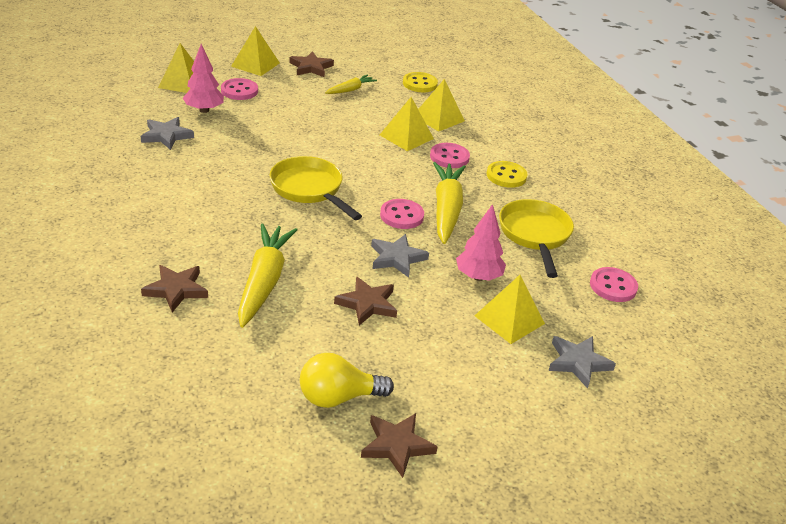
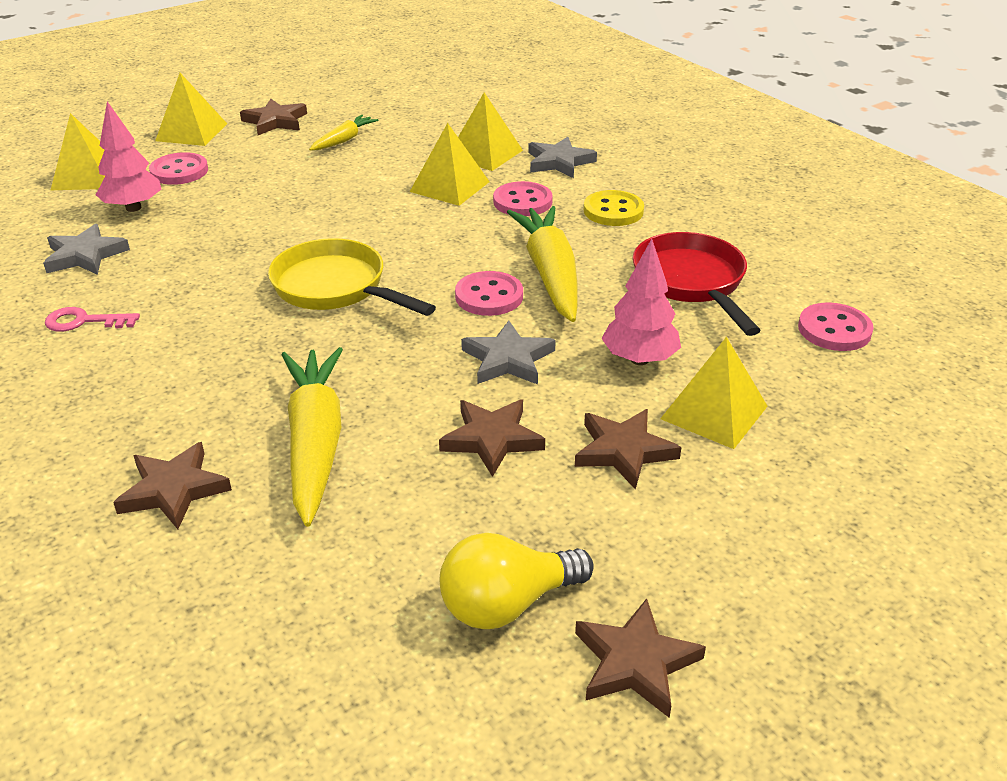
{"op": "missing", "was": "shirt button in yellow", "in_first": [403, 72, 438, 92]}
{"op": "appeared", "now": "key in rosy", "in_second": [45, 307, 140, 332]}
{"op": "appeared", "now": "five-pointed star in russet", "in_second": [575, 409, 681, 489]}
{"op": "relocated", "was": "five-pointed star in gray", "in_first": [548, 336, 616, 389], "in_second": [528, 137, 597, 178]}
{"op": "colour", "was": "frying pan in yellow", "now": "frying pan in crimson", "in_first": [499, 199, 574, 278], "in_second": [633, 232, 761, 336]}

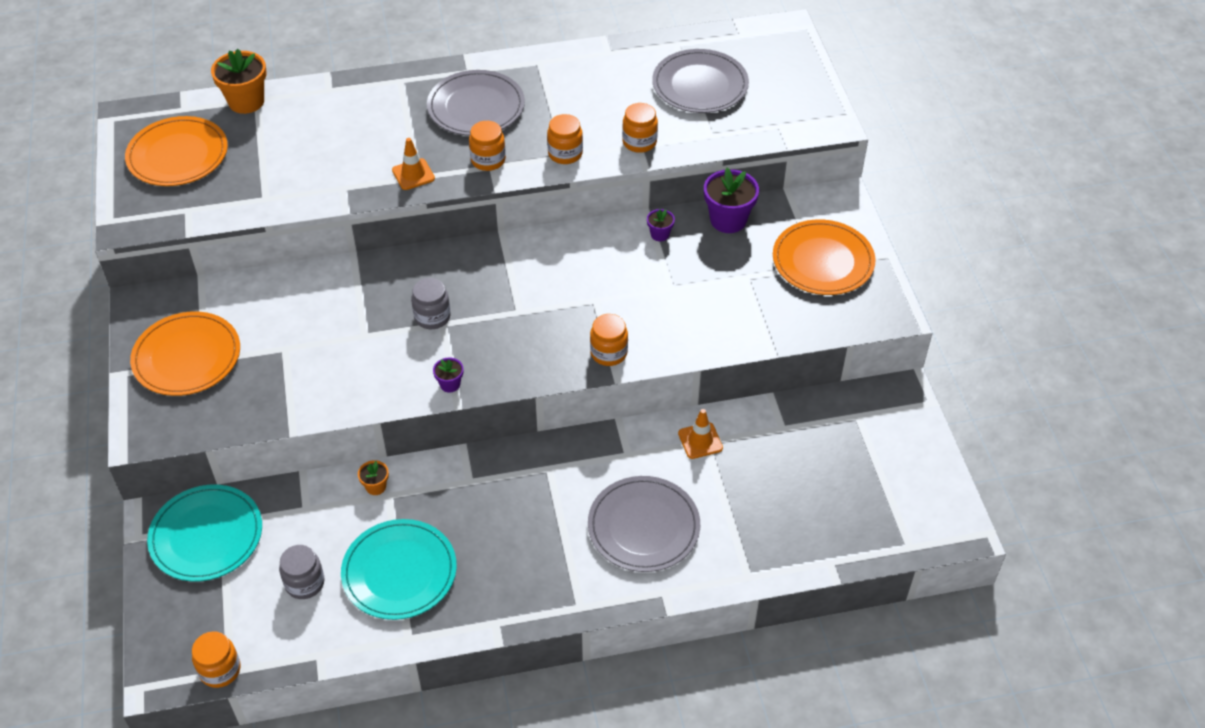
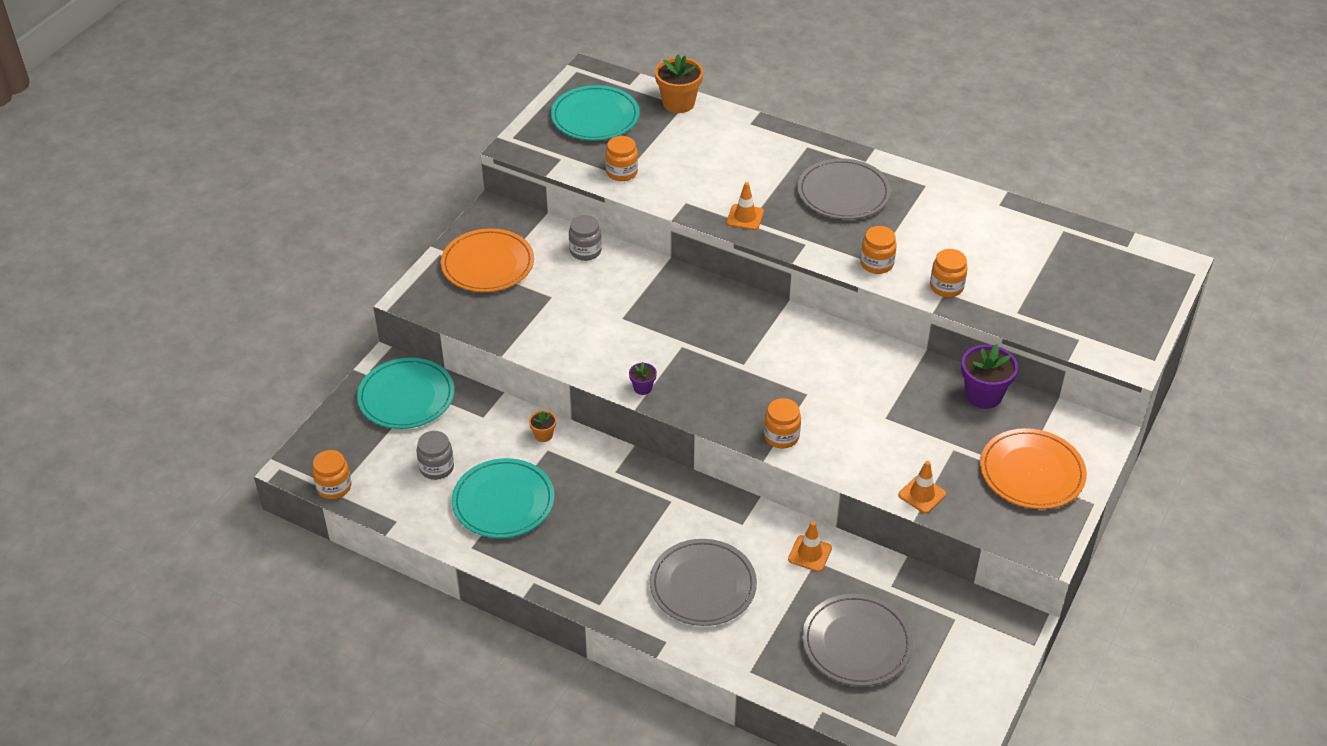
{"op": "missing", "was": "flower pot in violet", "in_first": [647, 209, 675, 241]}
{"op": "appeared", "now": "traffic cone in orange-coloured", "in_second": [898, 461, 946, 513]}
{"op": "relocated", "was": "jam jar in gray", "in_first": [411, 278, 451, 329], "in_second": [569, 215, 602, 261]}
{"op": "relocated", "was": "jam jar in orange-coloured", "in_first": [469, 121, 506, 171], "in_second": [605, 136, 638, 181]}
{"op": "relocated", "was": "plate in gray", "in_first": [652, 49, 749, 113], "in_second": [802, 594, 913, 686]}
{"op": "colour", "was": "plate in orange-coloured", "now": "plate in teal", "in_first": [125, 116, 228, 186], "in_second": [551, 85, 640, 140]}

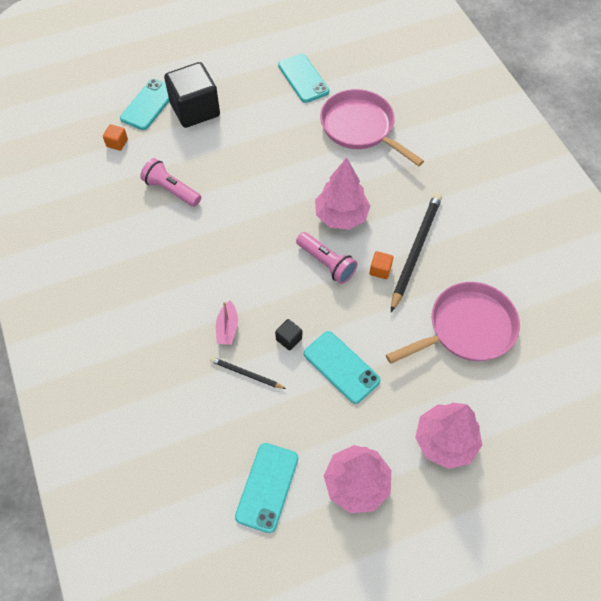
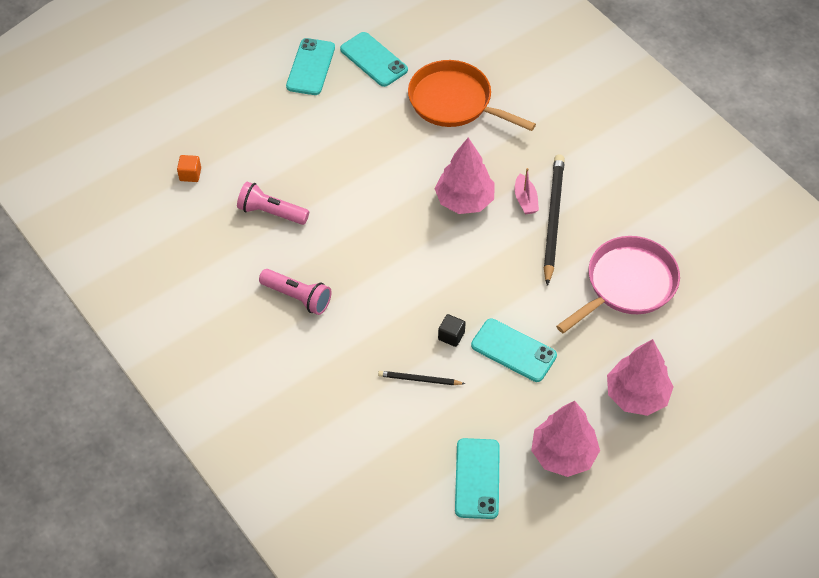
{"op": "missing", "was": "block in ebony", "in_first": [164, 62, 220, 128]}
{"op": "missing", "was": "block in orange-coloured", "in_first": [370, 251, 393, 279]}
{"op": "relocated", "was": "phone in teal", "in_first": [120, 79, 169, 130], "in_second": [286, 38, 335, 95]}
{"op": "relocated", "was": "boat in rosy", "in_first": [216, 301, 238, 345], "in_second": [515, 168, 539, 215]}
{"op": "relocated", "was": "flashlight in rosy", "in_first": [296, 232, 358, 284], "in_second": [259, 269, 332, 315]}
{"op": "colour", "was": "frying pan in rosy", "now": "frying pan in orange-coloured", "in_first": [320, 89, 424, 166], "in_second": [408, 60, 536, 131]}

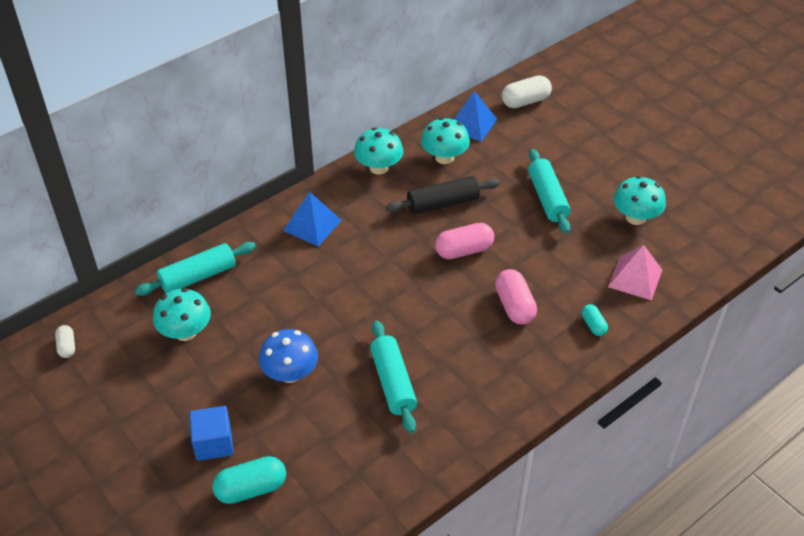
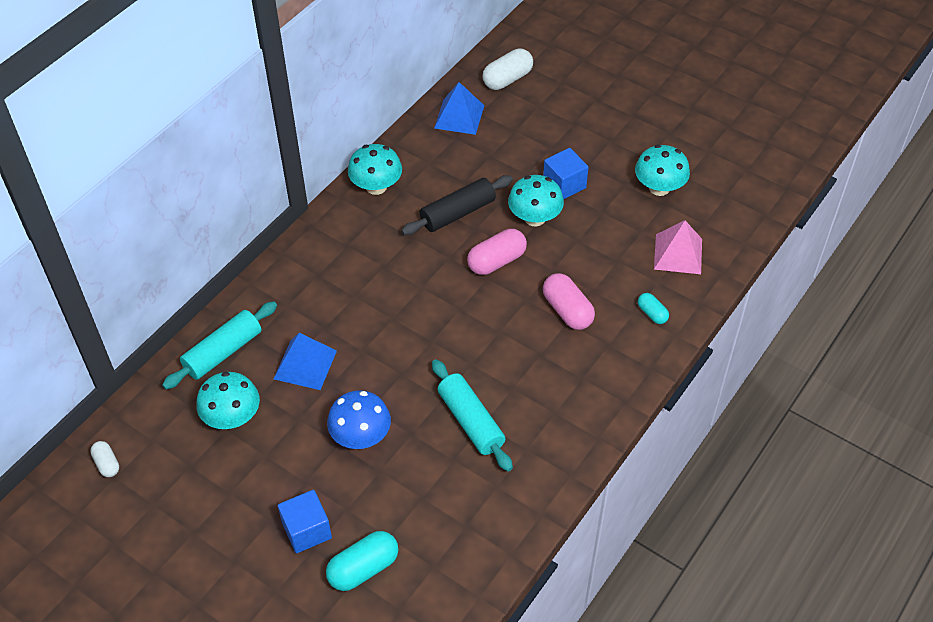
{"op": "relocated", "was": "pyramid in royal blue", "in_first": [283, 192, 342, 247], "in_second": [274, 333, 337, 390]}
{"op": "relocated", "was": "fungus in teal", "in_first": [421, 117, 470, 164], "in_second": [508, 175, 564, 227]}
{"op": "exchanged", "was": "pastry roller in teal", "now": "block in royal blue", "in_first": [528, 149, 571, 234], "in_second": [543, 148, 588, 199]}

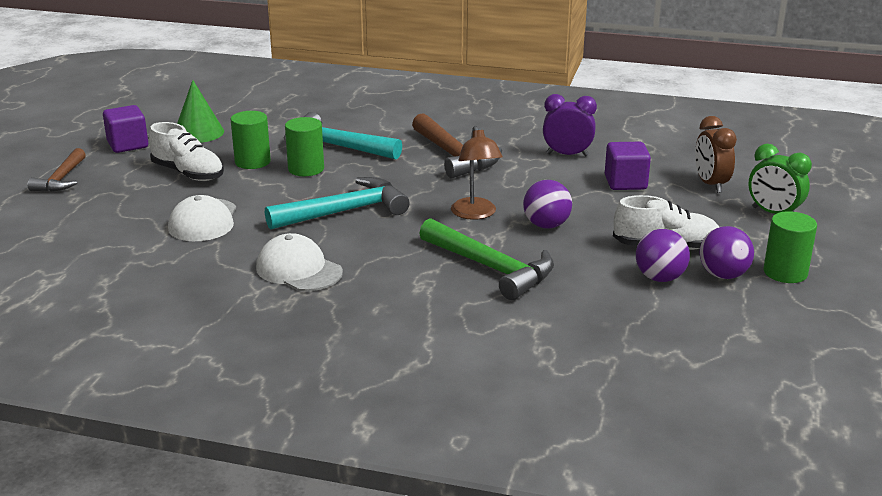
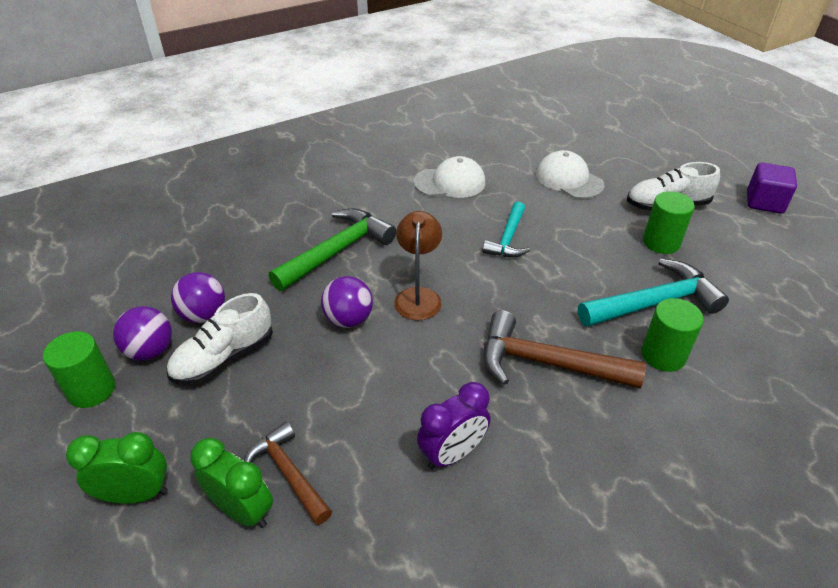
{"op": "missing", "was": "cone in green", "in_first": [177, 80, 224, 143]}
{"op": "missing", "was": "block in violet", "in_first": [605, 142, 651, 190]}
{"op": "relocated", "was": "hammer in russet", "in_first": [28, 148, 86, 192], "in_second": [244, 422, 332, 525]}
{"op": "relocated", "was": "cylinder in green", "in_first": [285, 117, 324, 176], "in_second": [641, 298, 704, 372]}
{"op": "colour", "was": "bedside clock in russet", "now": "bedside clock in green", "in_first": [695, 116, 737, 193], "in_second": [190, 438, 273, 528]}
{"op": "spun", "was": "hammer in green", "in_first": [419, 218, 554, 300], "in_second": [269, 208, 396, 291], "clockwise": 135}
{"op": "spun", "was": "reading lamp in russet", "in_first": [451, 126, 503, 220], "in_second": [394, 211, 442, 321], "clockwise": 60}
{"op": "size", "was": "hammer in teal", "in_first": [265, 177, 410, 230], "in_second": [482, 202, 530, 257], "ratio": 0.63}

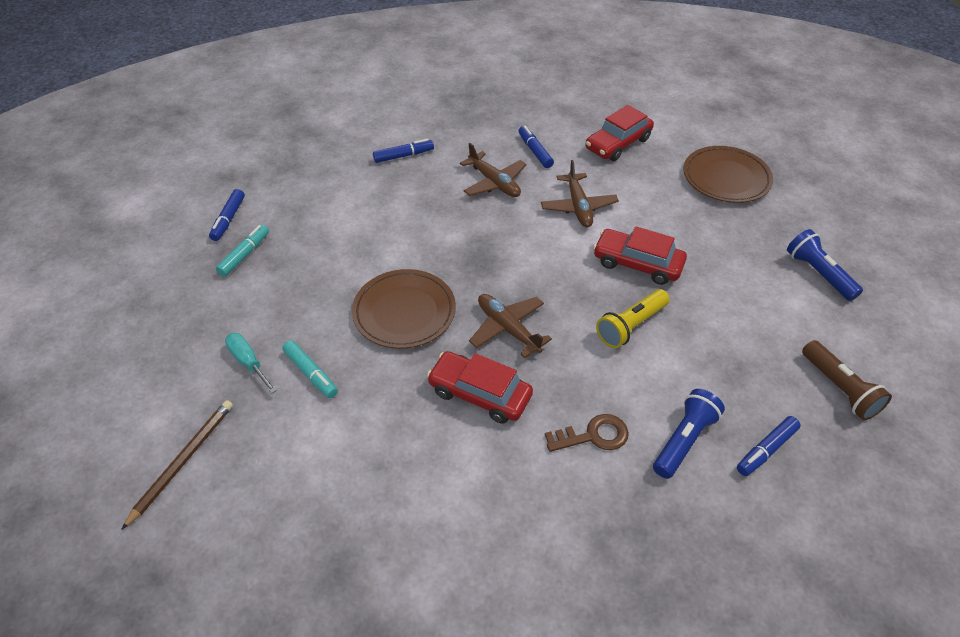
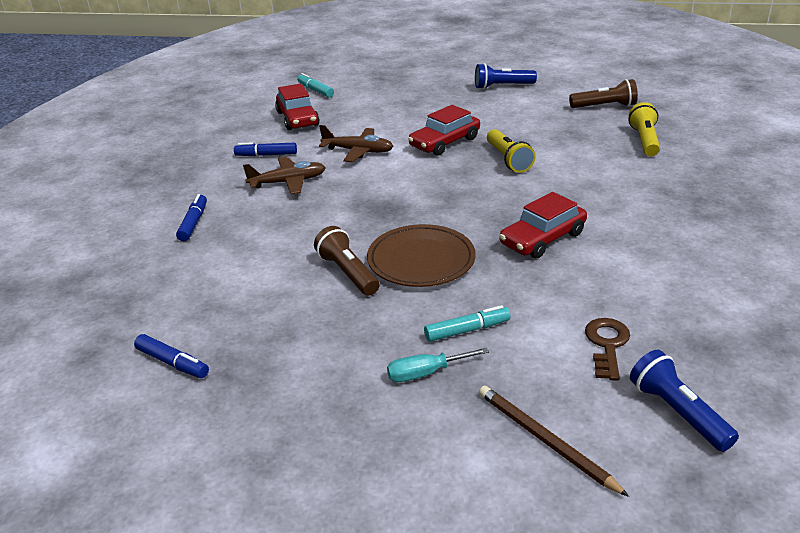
{"op": "missing", "was": "plane in russet", "in_first": [469, 294, 552, 358]}
{"op": "missing", "was": "plate in russet", "in_first": [683, 146, 773, 203]}
{"op": "appeared", "now": "flashlight in russet", "in_second": [314, 226, 380, 296]}
{"op": "relocated", "was": "marker in teal", "in_first": [216, 225, 269, 277], "in_second": [297, 73, 334, 98]}
{"op": "relocated", "was": "key in russet", "in_first": [545, 414, 629, 452], "in_second": [585, 318, 630, 381]}
{"op": "relocated", "was": "flashlight in royal blue", "in_first": [653, 389, 725, 479], "in_second": [630, 349, 739, 452]}
{"op": "exchanged", "was": "marker in royal blue", "now": "flashlight in yellow", "in_first": [737, 416, 801, 476], "in_second": [628, 102, 660, 156]}

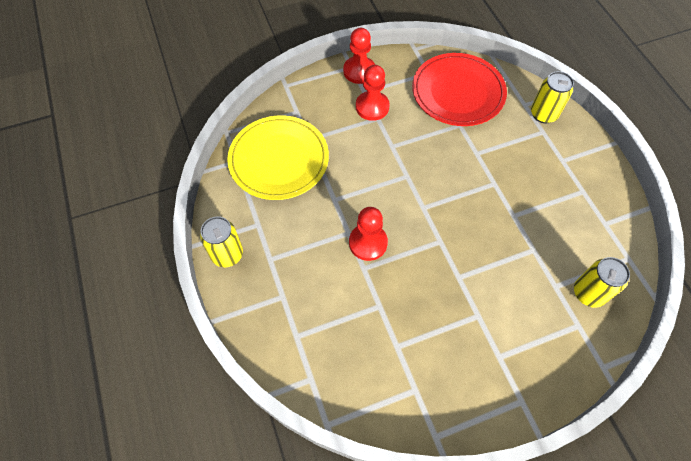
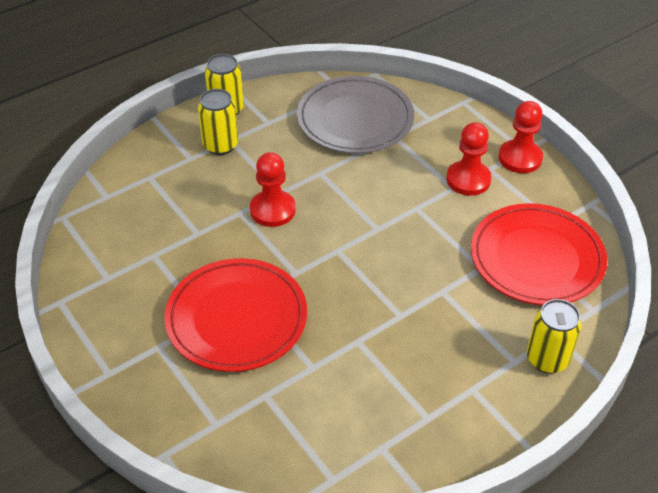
{"op": "appeared", "now": "plate in crimson", "in_second": [164, 258, 307, 372]}
{"op": "relocated", "was": "tin in yellow", "in_first": [574, 257, 630, 308], "in_second": [198, 89, 238, 155]}
{"op": "colour", "was": "plate in yellow", "now": "plate in gray", "in_first": [227, 116, 329, 200], "in_second": [297, 76, 414, 154]}

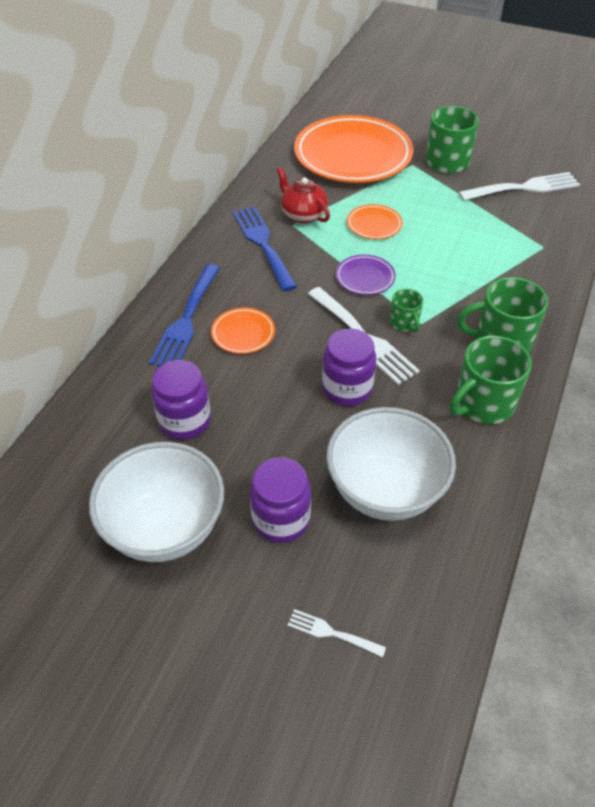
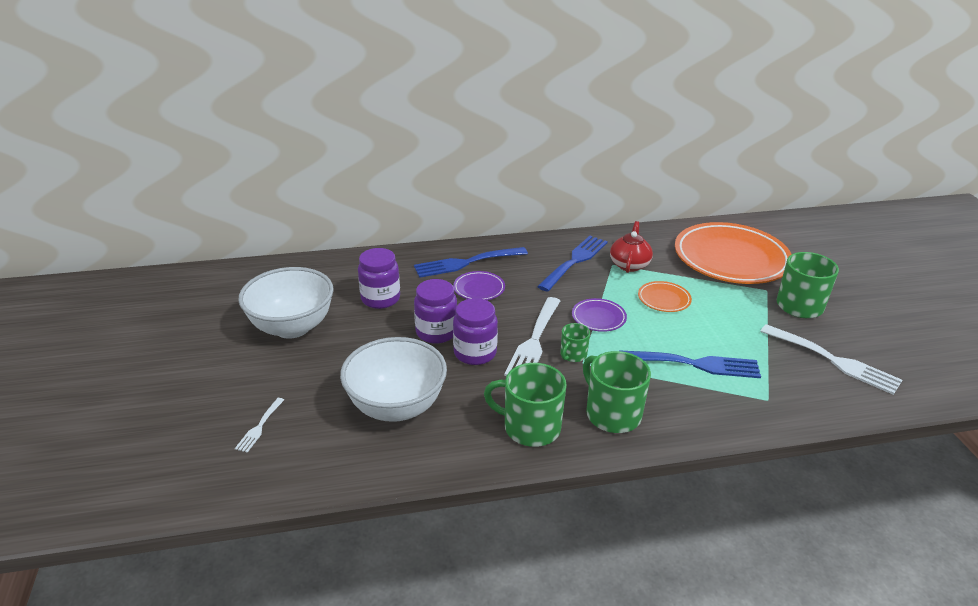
{"op": "appeared", "now": "fork in royal blue", "in_second": [619, 350, 761, 378]}
{"op": "relocated", "was": "jam jar in violet", "in_first": [250, 457, 311, 543], "in_second": [414, 279, 457, 344]}
{"op": "colour", "was": "plate in orange-coloured", "now": "plate in violet", "in_first": [211, 308, 275, 354], "in_second": [453, 271, 505, 300]}
{"op": "spun", "was": "fork in snow-white", "in_first": [288, 609, 386, 657], "in_second": [235, 398, 284, 453], "clockwise": -150}

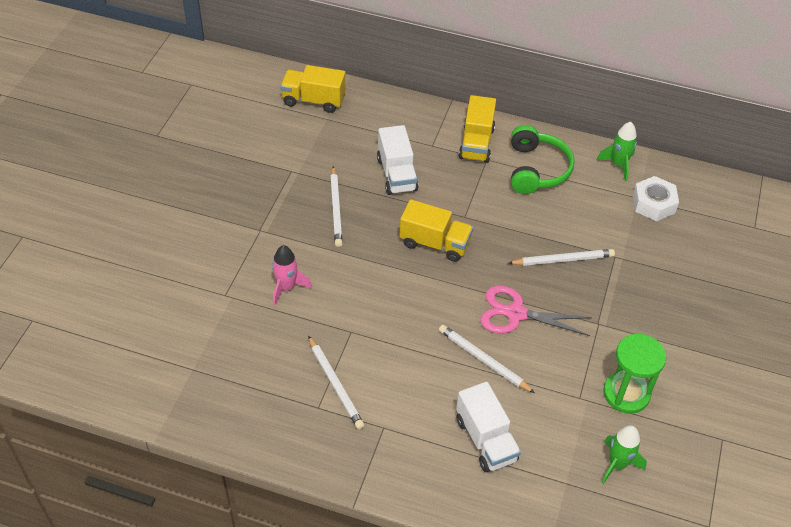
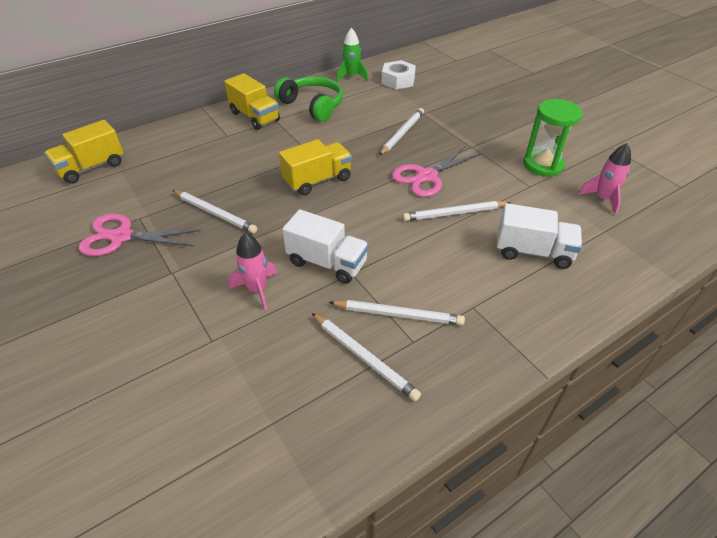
{"op": "appeared", "now": "pair of scissors in rosy", "in_second": [79, 214, 201, 256]}
{"op": "appeared", "now": "lead pencil in snow-white", "in_second": [312, 313, 421, 401]}
{"op": "relocated", "was": "toy truck in snow-white", "in_first": [377, 125, 418, 195], "in_second": [282, 209, 369, 284]}
{"op": "colour", "was": "spaceship in green", "now": "spaceship in rosy", "in_first": [601, 425, 647, 484], "in_second": [578, 143, 631, 215]}

